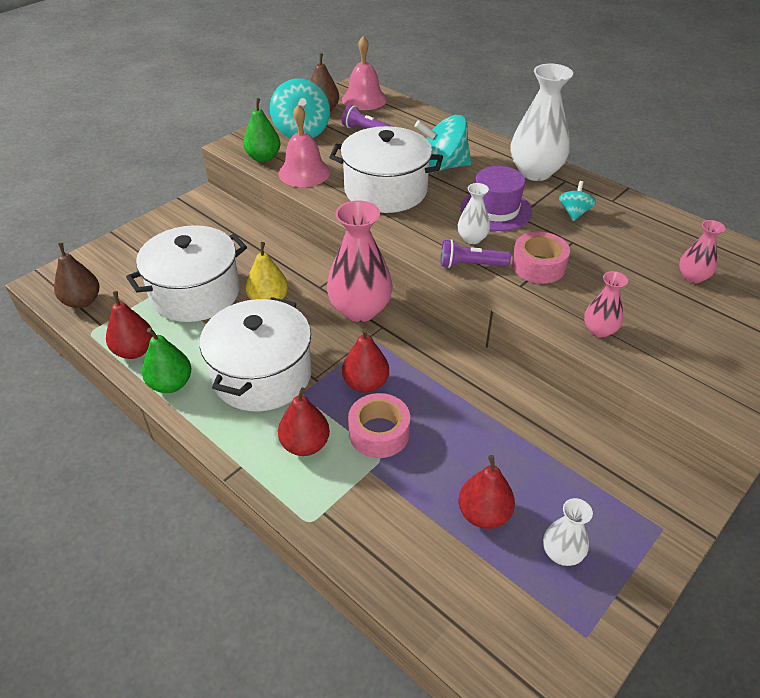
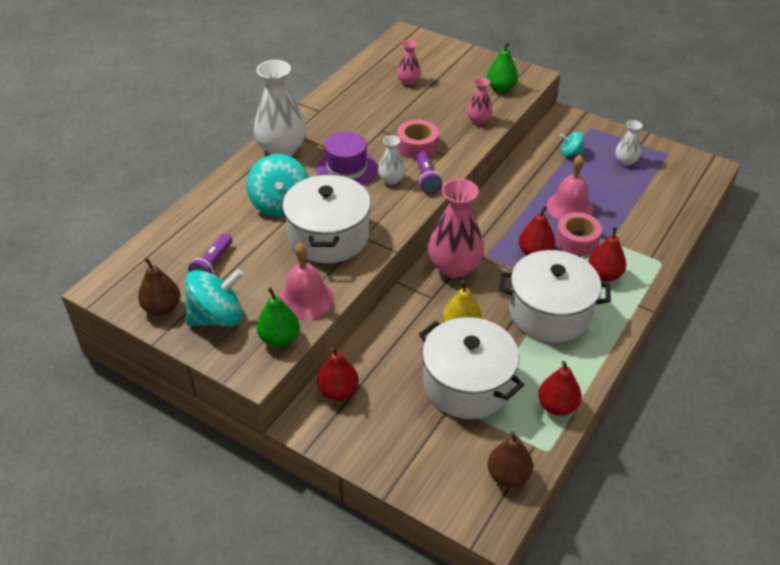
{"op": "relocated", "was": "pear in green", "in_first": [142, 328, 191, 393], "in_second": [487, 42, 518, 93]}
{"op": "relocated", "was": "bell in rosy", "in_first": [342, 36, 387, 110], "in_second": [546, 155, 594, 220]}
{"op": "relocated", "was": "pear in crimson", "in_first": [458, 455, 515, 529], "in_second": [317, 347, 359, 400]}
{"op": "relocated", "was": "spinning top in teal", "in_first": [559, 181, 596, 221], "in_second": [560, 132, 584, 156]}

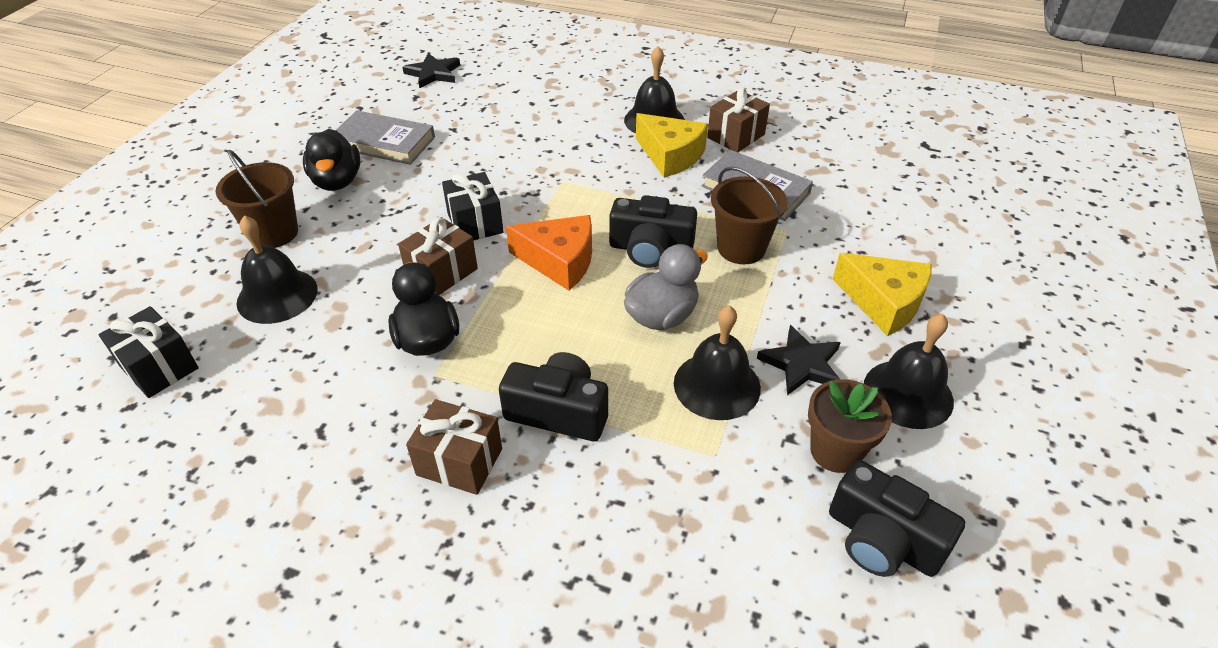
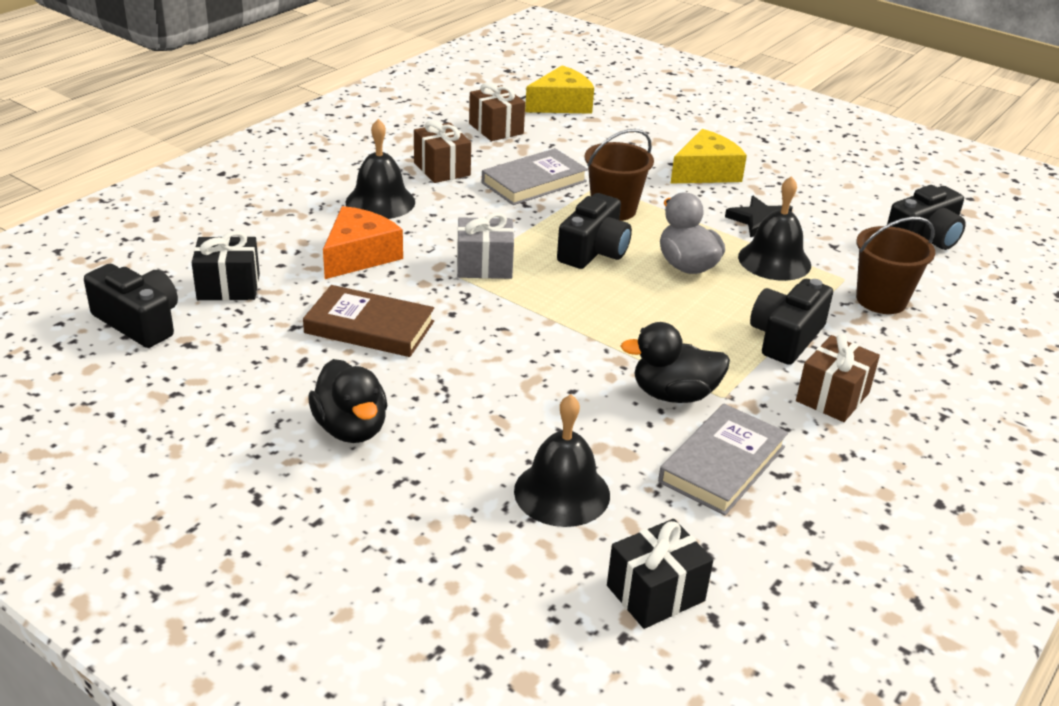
{"op": "missing", "was": "flower pot in russet", "in_first": [808, 379, 892, 473]}
{"op": "missing", "was": "bell in ebony", "in_first": [864, 313, 954, 429]}
{"op": "appeared", "now": "hardback in russet", "in_second": [303, 285, 434, 357]}
{"op": "appeared", "now": "wrapped gift in gray", "in_second": [457, 213, 514, 279]}
{"op": "relocated", "was": "pail in russet", "in_first": [216, 150, 298, 248], "in_second": [856, 217, 935, 314]}
{"op": "relocated", "was": "hardback in gray", "in_first": [336, 110, 435, 165], "in_second": [658, 404, 788, 515]}
{"op": "relocated", "was": "wrapped gift in russet", "in_first": [398, 217, 478, 295], "in_second": [469, 83, 525, 141]}
{"op": "relocated", "was": "wrapped gift in ebony", "in_first": [442, 172, 503, 241], "in_second": [192, 231, 260, 300]}
{"op": "relocated", "was": "piece of cheese in orange-coloured", "in_first": [506, 215, 592, 291], "in_second": [323, 206, 403, 279]}
{"op": "relocated", "was": "piece of cheese in yellow", "in_first": [636, 113, 708, 178], "in_second": [525, 65, 594, 114]}
{"op": "exchanged", "was": "five-pointed star in ebony", "now": "photo camera in ebony", "in_first": [402, 53, 460, 89], "in_second": [84, 264, 178, 348]}
{"op": "spun", "was": "toy duck in ebony", "in_first": [303, 129, 361, 191], "in_second": [308, 359, 387, 443], "clockwise": 60}

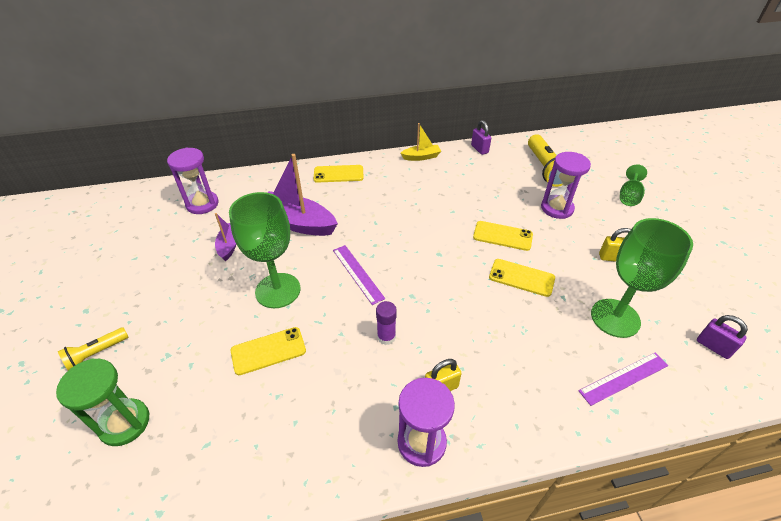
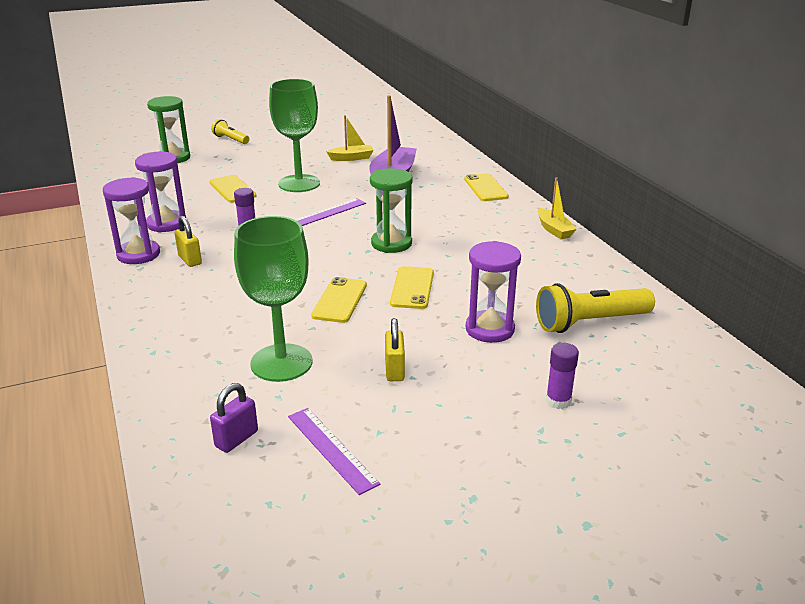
{"op": "missing", "was": "lock in violet", "in_first": [471, 120, 491, 155]}
{"op": "appeared", "now": "hourglass in green", "in_second": [370, 168, 413, 253]}
{"op": "relocated", "was": "hourglass in violet", "in_first": [167, 147, 219, 214], "in_second": [135, 152, 186, 233]}
{"op": "relocated", "was": "measuring stick in violet", "in_first": [578, 353, 668, 406], "in_second": [288, 408, 380, 495]}
{"op": "exchanged", "was": "chalice in green", "now": "glue in violet", "in_first": [620, 164, 647, 206], "in_second": [546, 343, 579, 409]}
{"op": "colour", "was": "boat in violet", "now": "boat in yellow", "in_first": [215, 213, 236, 261], "in_second": [326, 115, 374, 161]}

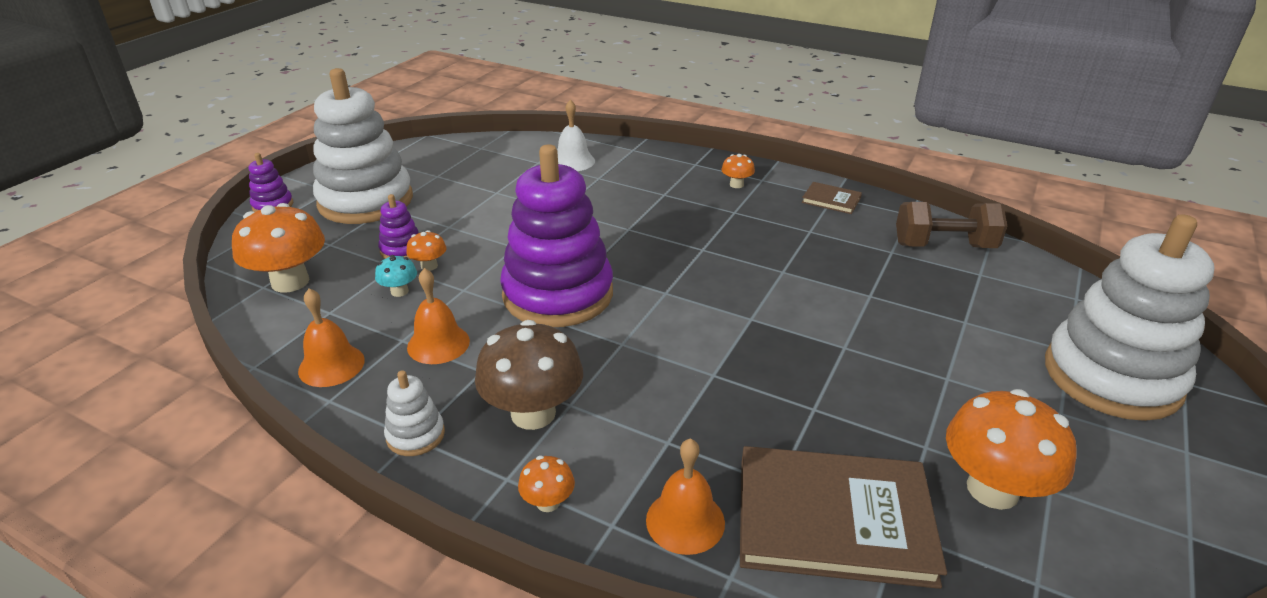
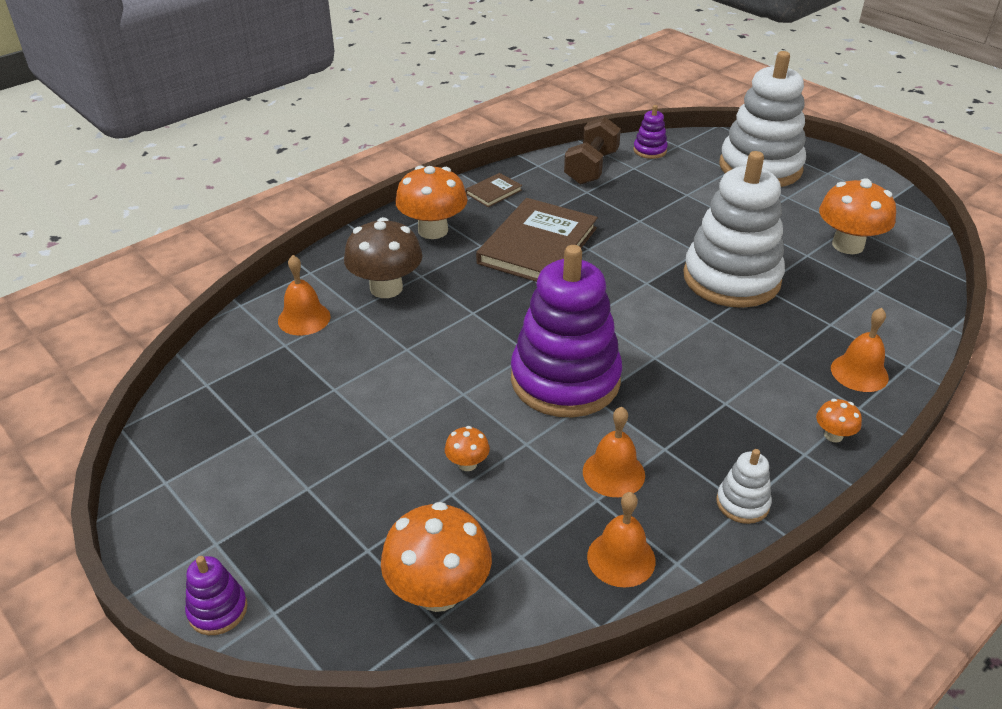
{"op": "missing", "was": "fungus in teal", "in_first": [375, 255, 417, 297]}
{"op": "relocated", "was": "stacking toy in snow-white", "in_first": [313, 68, 413, 224], "in_second": [683, 151, 785, 308]}
{"op": "relocated", "was": "stacking toy in violet", "in_first": [378, 194, 419, 259], "in_second": [633, 105, 668, 159]}
{"op": "relocated", "was": "fungus in russet", "in_first": [475, 320, 583, 430], "in_second": [344, 217, 422, 298]}
{"op": "relocated", "was": "hardback in russet", "in_first": [740, 446, 947, 589], "in_second": [476, 198, 598, 282]}
{"op": "colour", "was": "bell in snow-white", "now": "bell in orange-coloured", "in_first": [557, 100, 595, 171], "in_second": [278, 255, 331, 336]}
{"op": "size", "was": "fungus in orange-coloured", "in_first": [721, 154, 755, 188], "in_second": [395, 165, 467, 239], "ratio": 2.11}

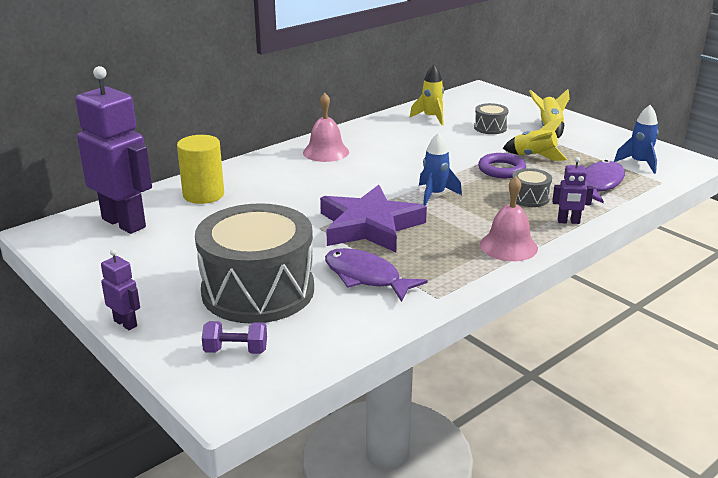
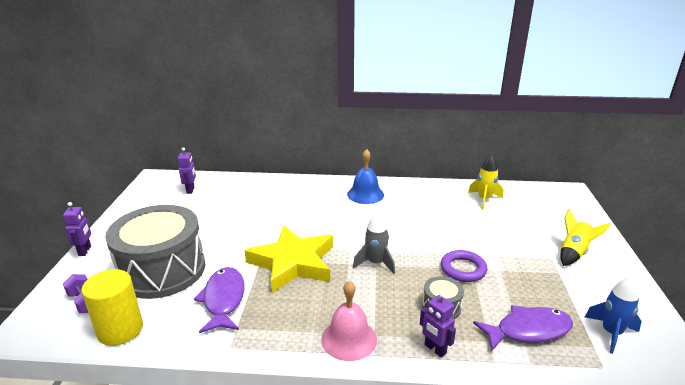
{"op": "missing", "was": "snare drum in gray", "in_first": [474, 103, 509, 134]}
{"op": "missing", "was": "spaceship in yellow", "in_first": [503, 118, 568, 161]}
{"op": "relocated", "was": "cylinder in yellow", "in_first": [177, 135, 224, 204], "in_second": [81, 269, 143, 346]}
{"op": "colour", "was": "bell in rosy", "now": "bell in royal blue", "in_first": [303, 93, 349, 162], "in_second": [347, 149, 384, 204]}
{"op": "colour", "was": "five-pointed star in violet", "now": "five-pointed star in yellow", "in_first": [320, 185, 427, 252], "in_second": [244, 226, 333, 293]}
{"op": "colour", "was": "spaceship in royal blue", "now": "spaceship in gray", "in_first": [419, 133, 462, 206], "in_second": [353, 213, 395, 274]}
{"op": "size", "was": "robot figure in violet", "in_first": [75, 66, 152, 234], "in_second": [178, 147, 196, 194], "ratio": 0.44}

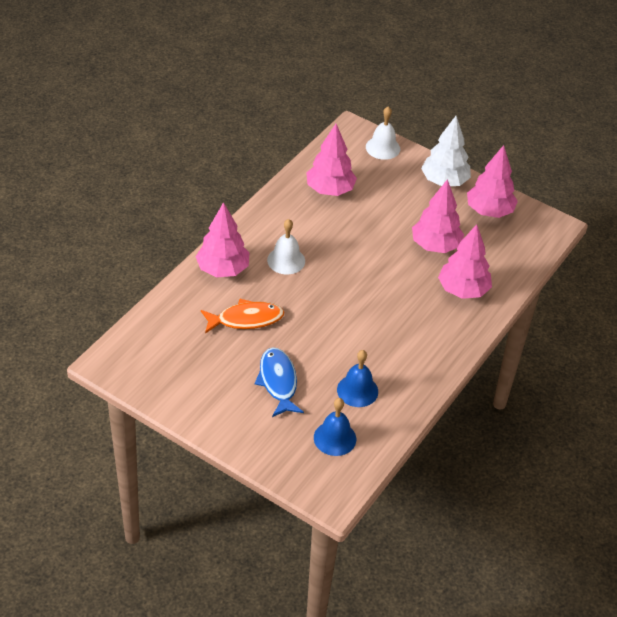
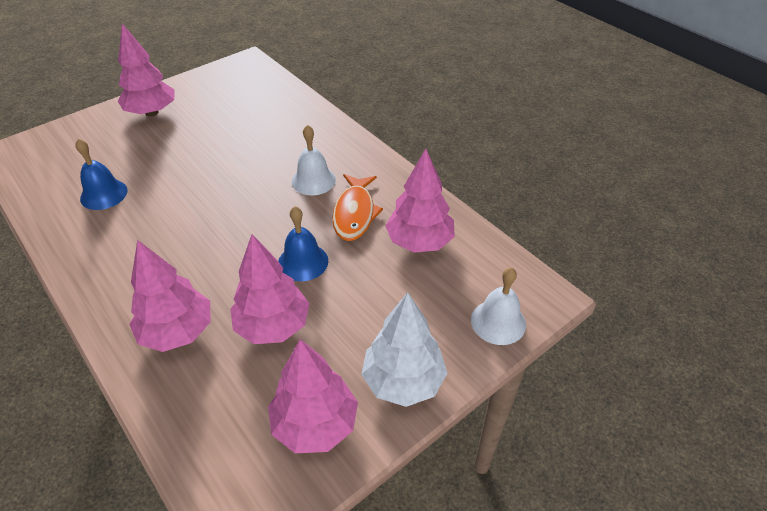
{"op": "missing", "was": "fish in royal blue", "in_first": [255, 347, 304, 417]}
{"op": "relocated", "was": "fir tree in rosy", "in_first": [196, 202, 249, 277], "in_second": [118, 24, 175, 116]}
{"op": "relocated", "was": "fish in orange-coloured", "in_first": [201, 299, 285, 334], "in_second": [332, 174, 383, 241]}
{"op": "relocated", "was": "bell in royal blue", "in_first": [314, 398, 356, 456], "in_second": [278, 206, 328, 281]}

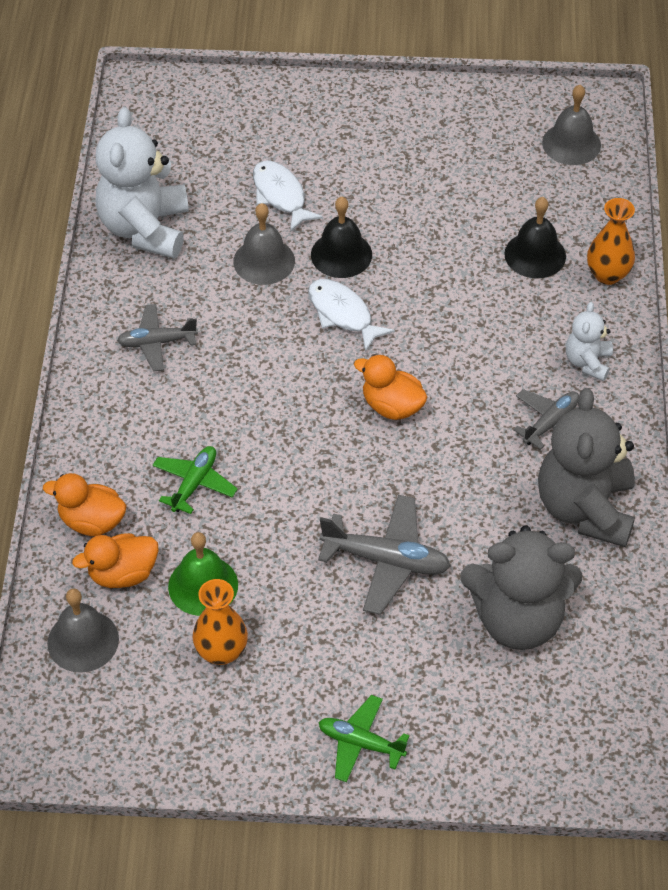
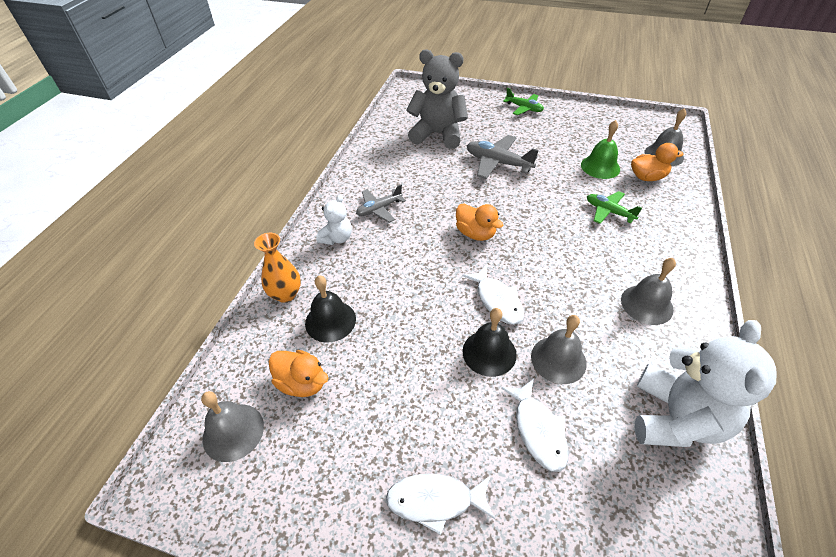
{"op": "missing", "was": "flower vase in orange-coloured", "in_first": [193, 579, 248, 665]}
{"op": "missing", "was": "teddy in gray", "in_first": [538, 388, 635, 547]}
{"op": "appeared", "now": "fish in snow-white", "in_second": [386, 474, 495, 535]}
{"op": "relocated", "was": "toy duck in orange-coloured", "in_first": [43, 473, 127, 536], "in_second": [268, 350, 328, 397]}
{"op": "exchanged", "was": "plane in gray", "now": "bell in gray", "in_first": [117, 304, 198, 372], "in_second": [621, 258, 676, 325]}
{"op": "spun", "was": "plane in green", "in_first": [153, 446, 238, 514], "in_second": [587, 191, 642, 224], "clockwise": 90}

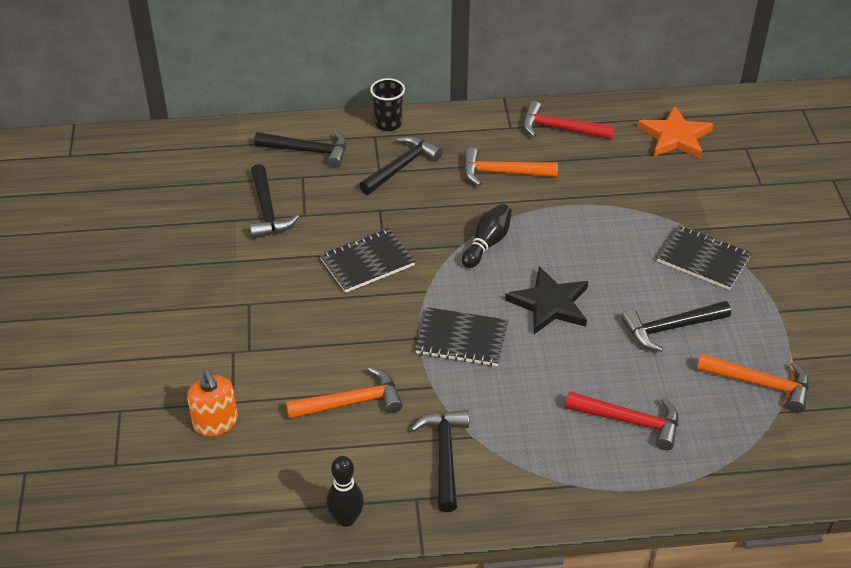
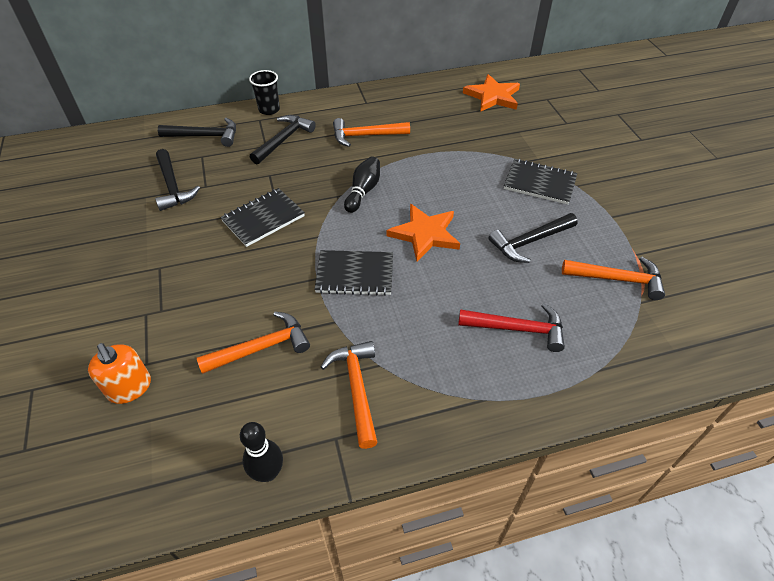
{"op": "missing", "was": "hammer in crimson", "in_first": [523, 101, 615, 140]}
{"op": "colour", "was": "hammer in ebony", "now": "hammer in orange-coloured", "in_first": [411, 410, 469, 512], "in_second": [321, 341, 378, 449]}
{"op": "colour", "was": "five-pointed star in ebony", "now": "five-pointed star in orange-coloured", "in_first": [505, 266, 588, 334], "in_second": [387, 204, 460, 262]}

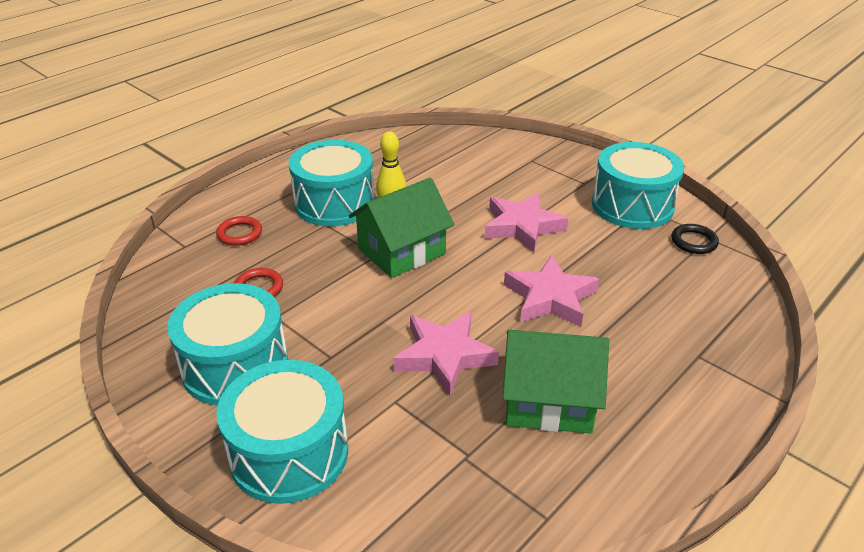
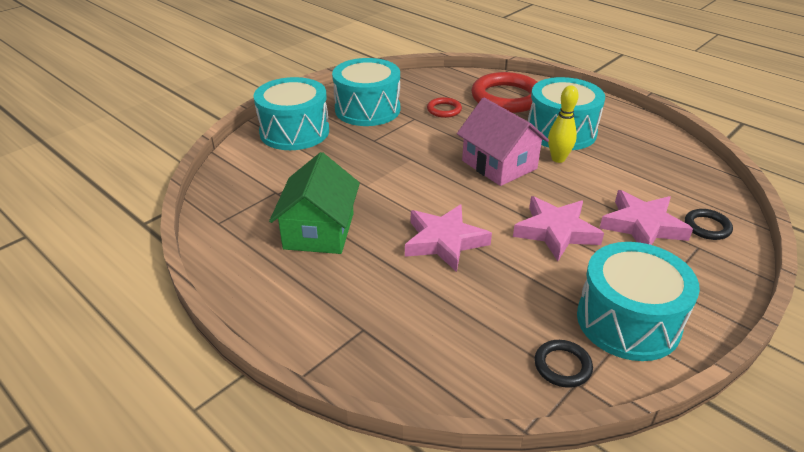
{"op": "appeared", "now": "ring in ebony", "in_second": [685, 209, 733, 240]}
{"op": "relocated", "was": "five-pointed star in rosy", "in_first": [393, 312, 499, 396], "in_second": [600, 190, 693, 245]}
{"op": "colour", "was": "house in green", "now": "house in rosy", "in_first": [348, 178, 454, 278], "in_second": [457, 98, 549, 186]}
{"op": "size", "was": "ring in crimson", "in_first": [216, 216, 262, 246], "in_second": [471, 72, 537, 113], "ratio": 2.12}

